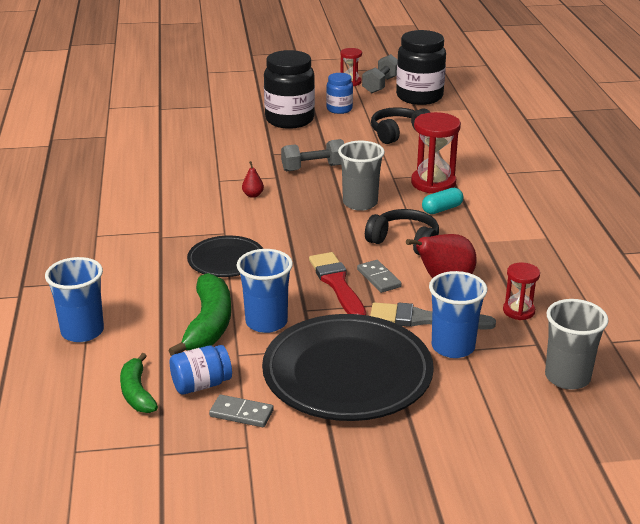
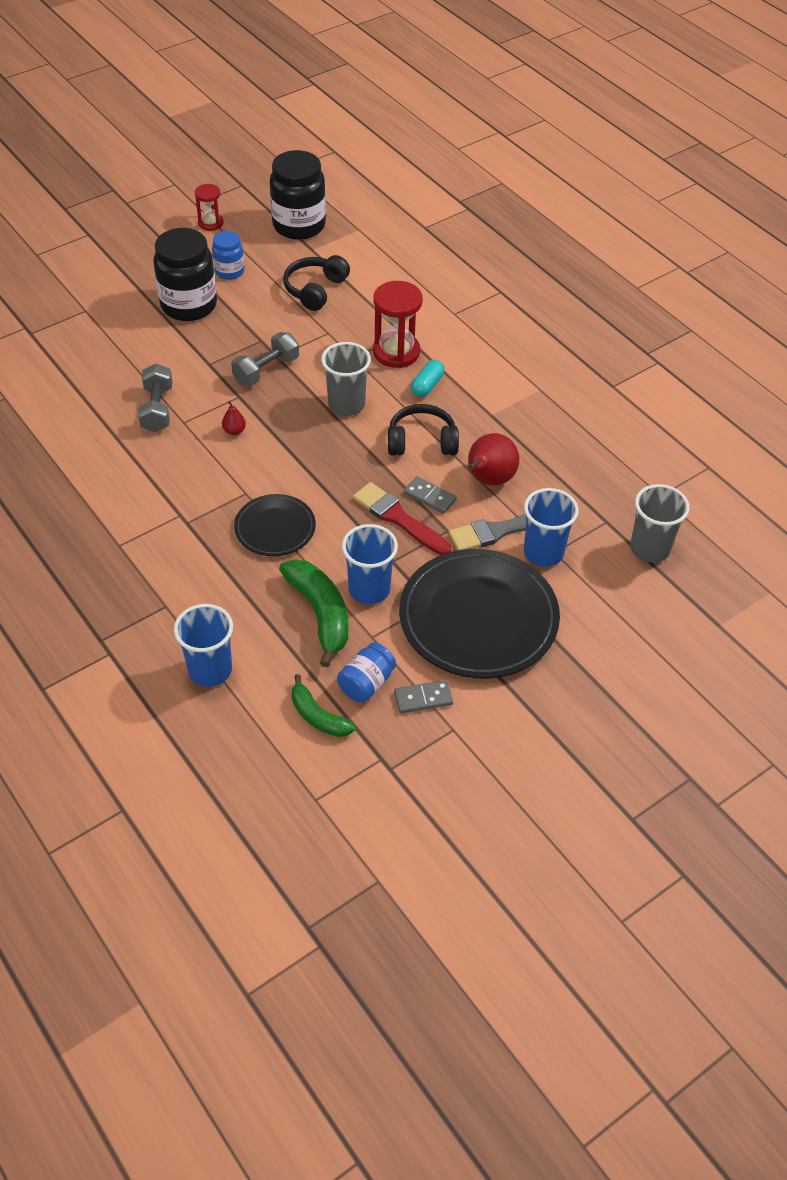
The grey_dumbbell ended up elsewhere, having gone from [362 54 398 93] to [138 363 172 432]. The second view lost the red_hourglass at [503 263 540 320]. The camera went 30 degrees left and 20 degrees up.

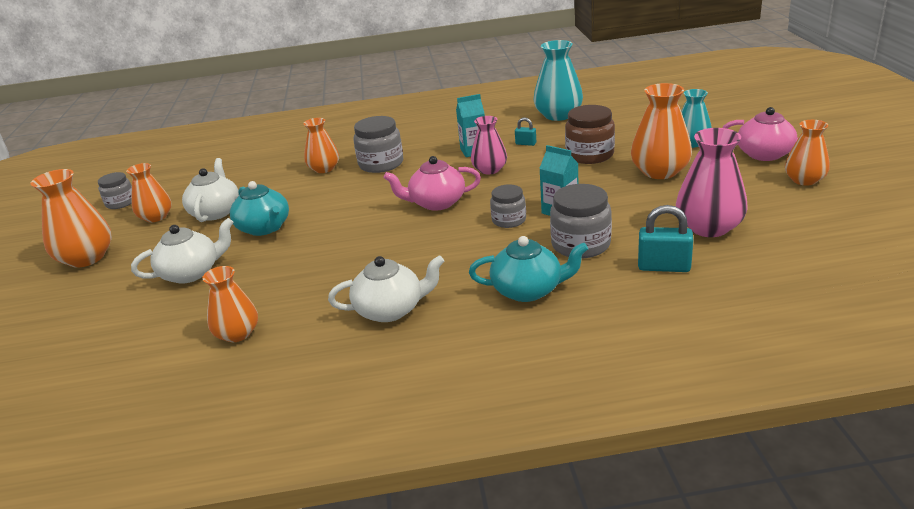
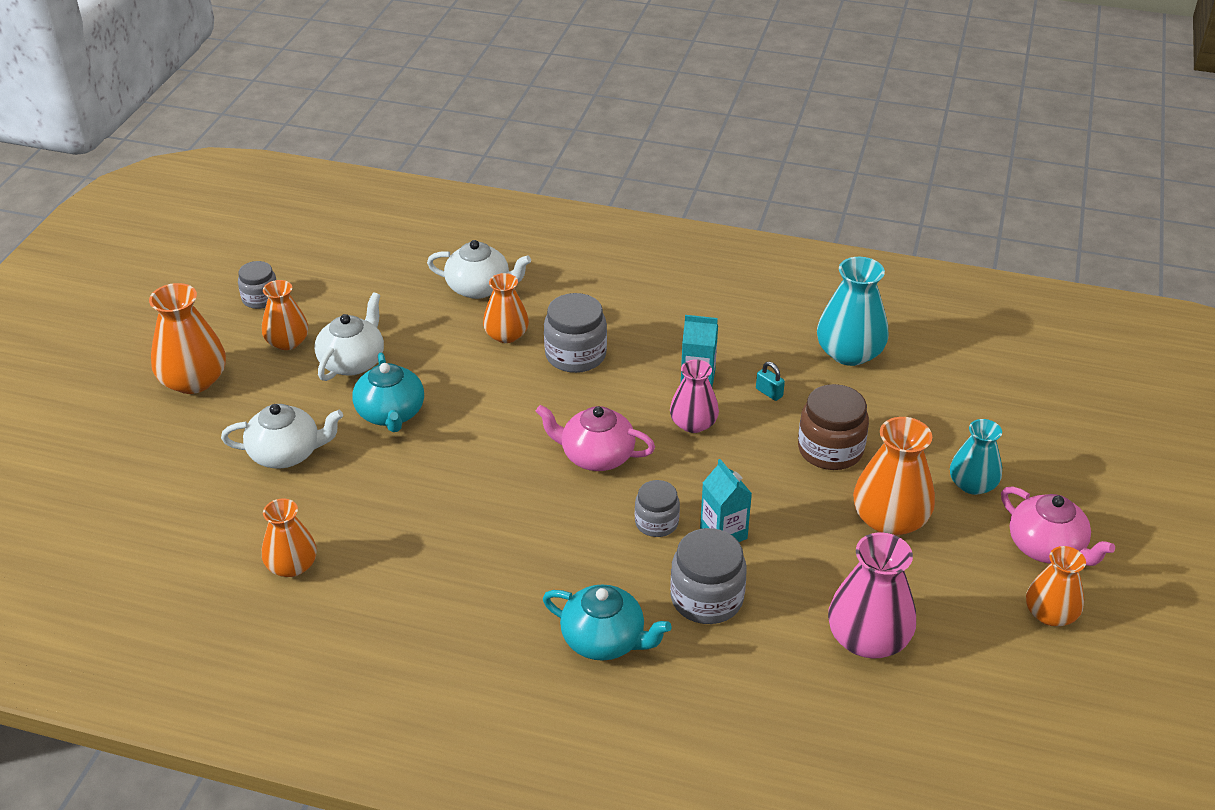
The white_teapot ended up elsewhere, having gone from [328 255 445 322] to [427 240 531 299]. The second view lost the turquoise_padlock at [638 205 693 272]. The camera went 20 degrees right and 10 degrees up.

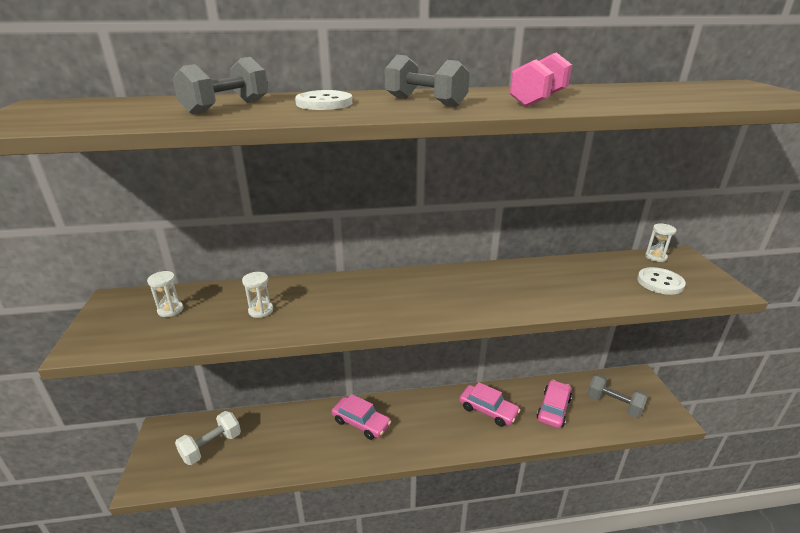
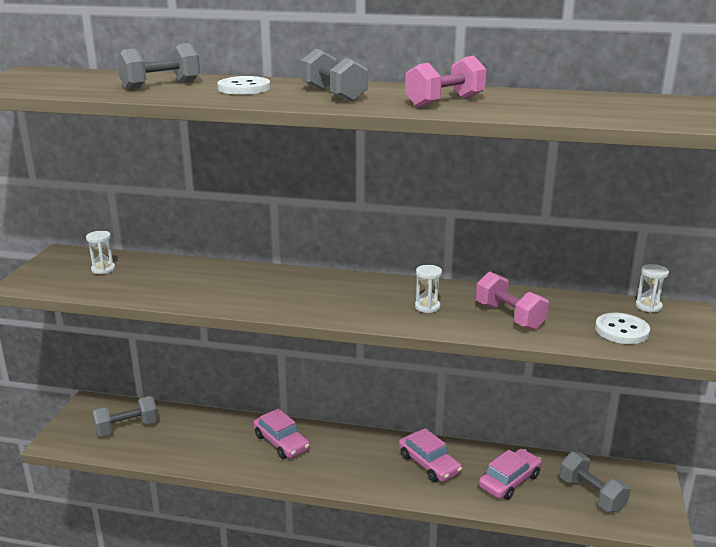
What was the white_dumbbell at [175 411 241 465] turned into the grey_dumbbell at [92 396 158 436]. The white_hourglass ended up elsewhere, having gone from [242 272 273 318] to [415 265 442 313]. The second view gained the pink_dumbbell at [476 272 549 330]. The camera went 20 degrees right and 5 degrees down.

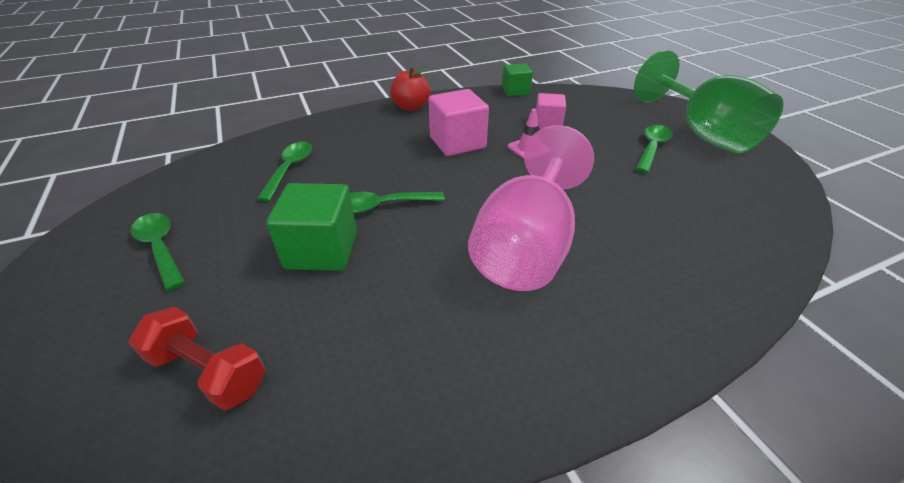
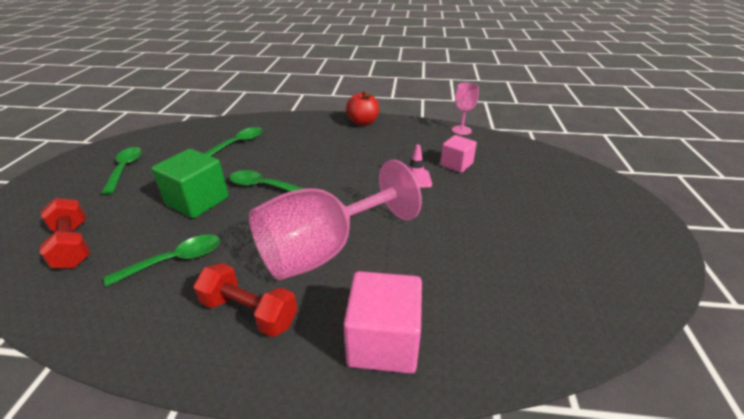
The green_spoon ended up elsewhere, having gone from [636 125 672 173] to [104 234 220 287]. The second view gained the red_dumbbell at [193 263 297 337]. The pink_cube ended up elsewhere, having gone from [429 89 489 156] to [344 271 422 374]. Where the green_cube stood at [502 63 533 96], the pink_goblet came to stand at [452 83 479 135]. The second view lost the green_goblet at [634 50 784 153]. The camera went 30 degrees right and 5 degrees down.

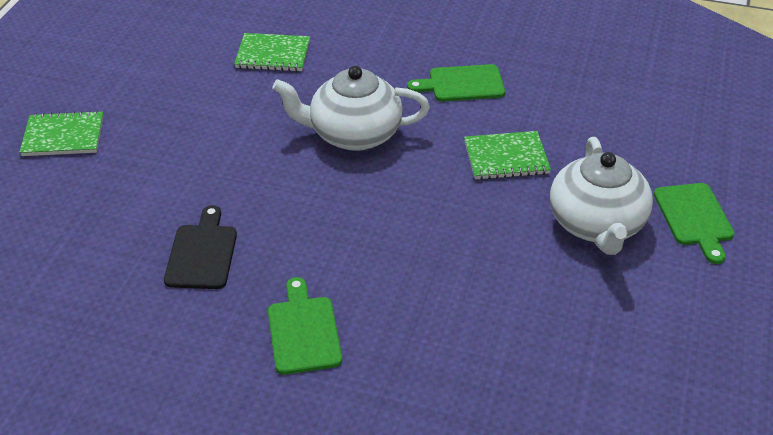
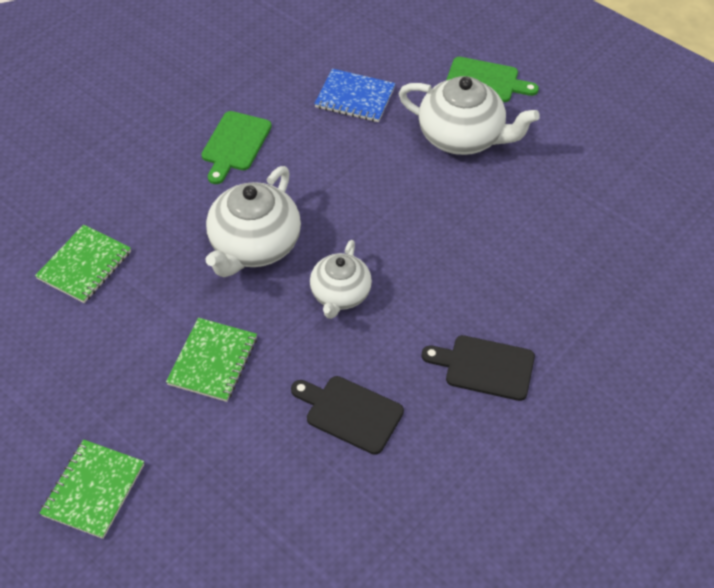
The green_notebook ended up elsewhere, having gone from [464 131 551 180] to [166 318 257 402]. The second view gained the white_teapot at [310 240 372 319]. The second view gained the blue_notebook at [314 69 396 122]. What was the green_cutting_board at [268 277 342 375] turned into the black_cutting_board at [422 335 535 401]. The camera went 65 degrees left and 10 degrees up.

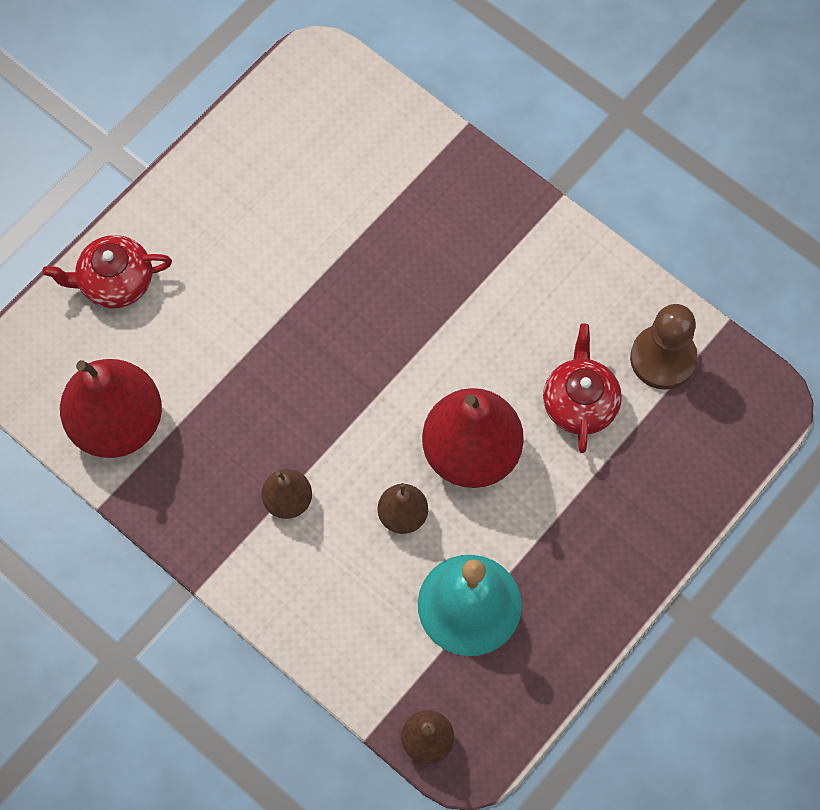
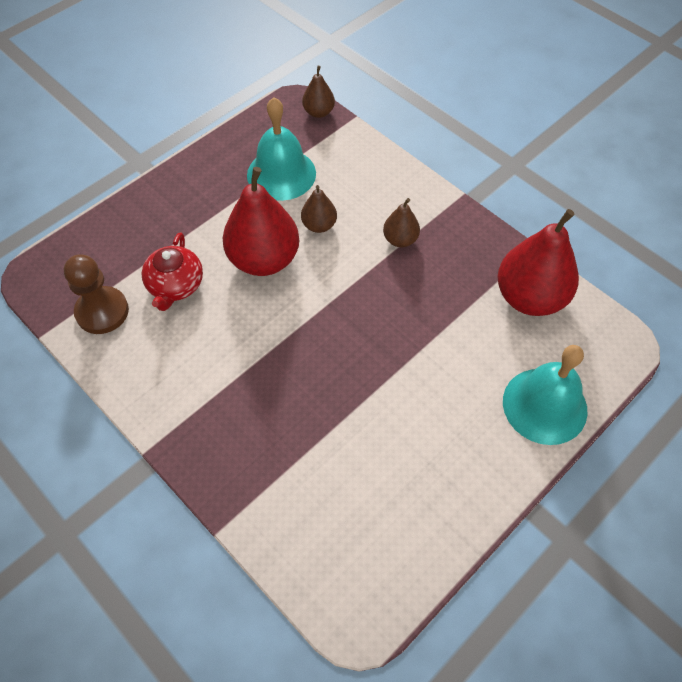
Where the red_teapot stood at [42 235 172 309], the turquoise_bell came to stand at [503 345 587 445]. The camera went 175 degrees left and 10 degrees down.

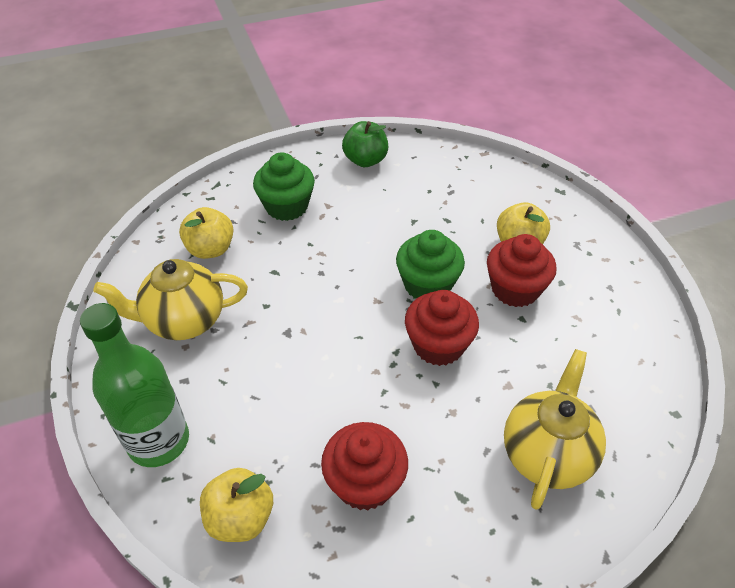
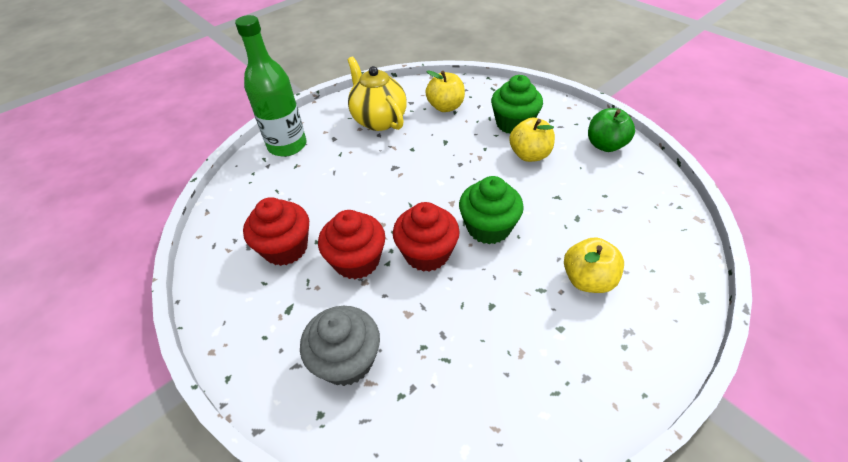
Where the yellow_teapot stood at [504 349 606 510], the grey_cupcake came to stand at [300 306 380 386]. The red_cupcake ended up elsewhere, having gone from [487 234 557 307] to [318 210 386 279]. The yellow_apple ended up elsewhere, having gone from [200 468 273 542] to [509 118 555 162]. The camera went 70 degrees right and 0 degrees up.

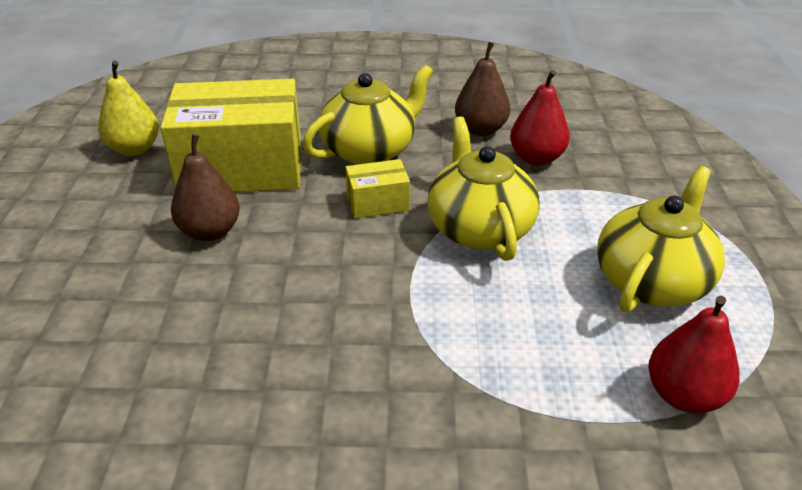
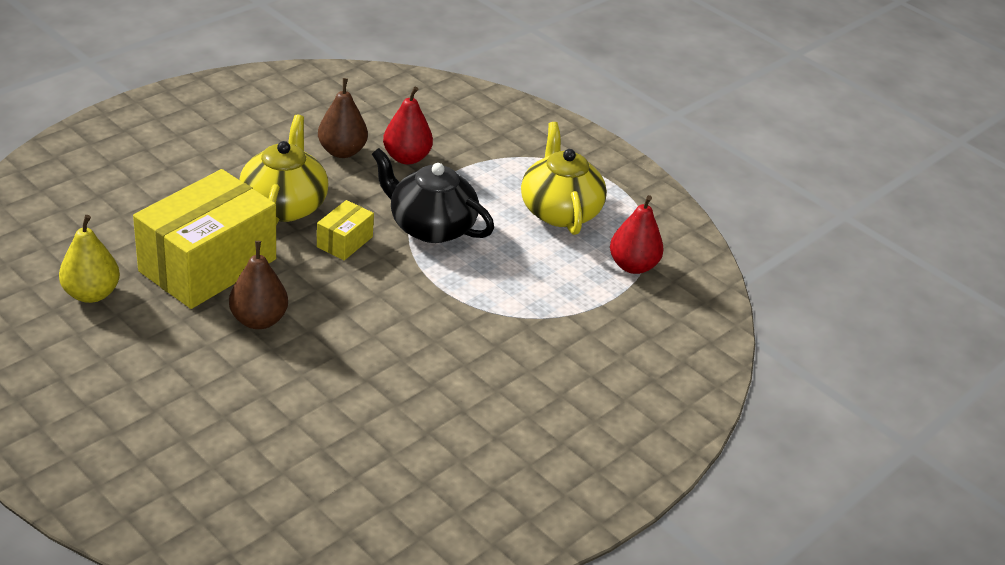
What was the yellow_teapot at [427 117 540 261] turned into the black_teapot at [372 148 494 243]. The camera went 50 degrees left and 0 degrees up.

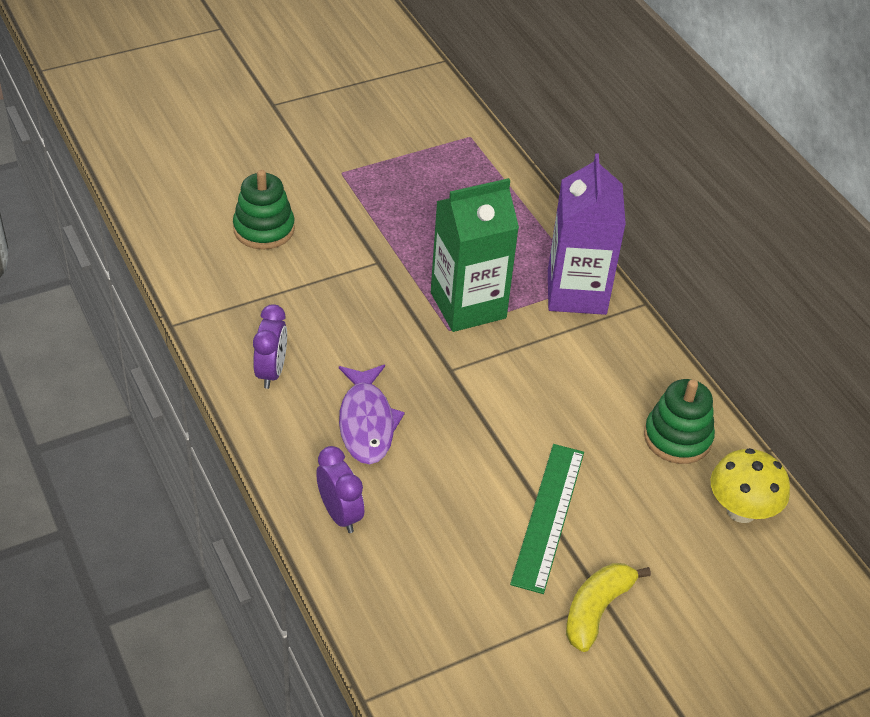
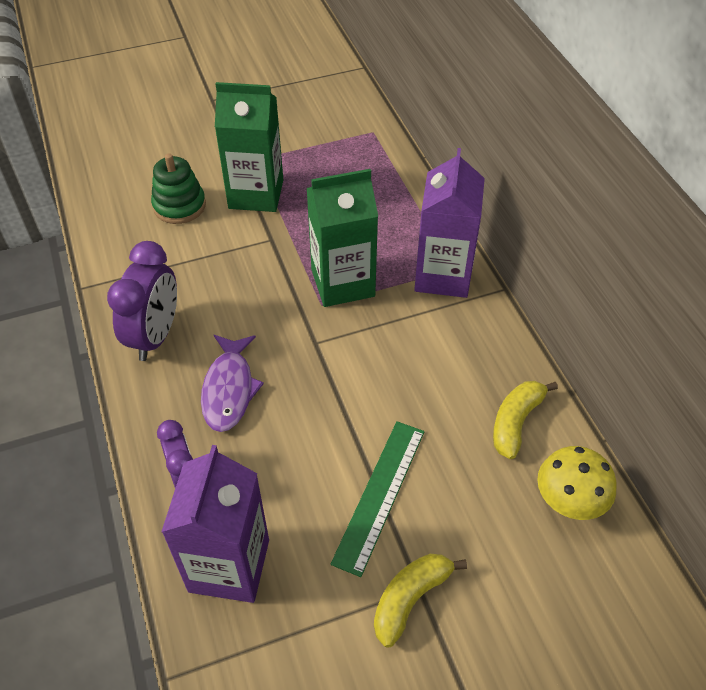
The size of the purple_clock at [253 304 287 389] changed by a factor of 1.57. The second view gained the purple_carton at [161 445 269 603]. The second view gained the green_carton at [215 82 283 212]. Where the green_stacking_toy stood at [644 379 715 464], the yellow_banana came to stand at [493 381 558 459]. The camera went 10 degrees right and 5 degrees up.

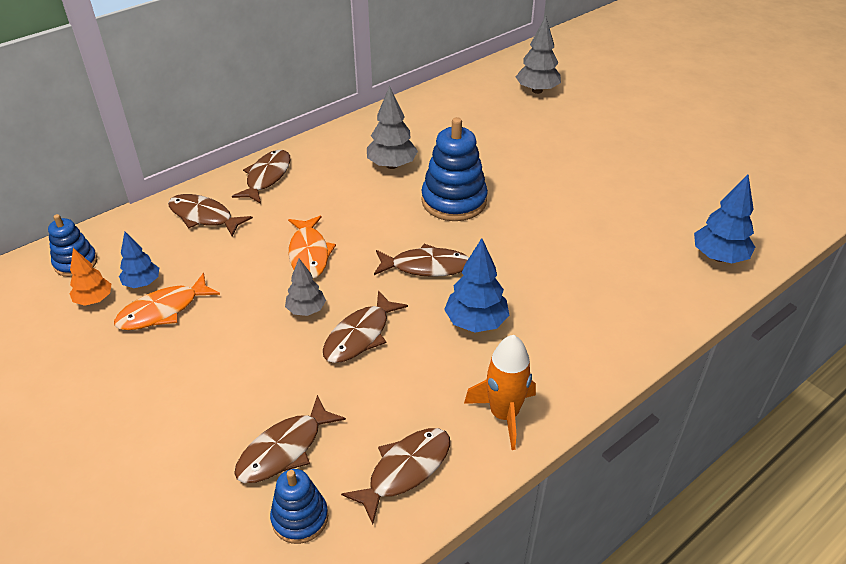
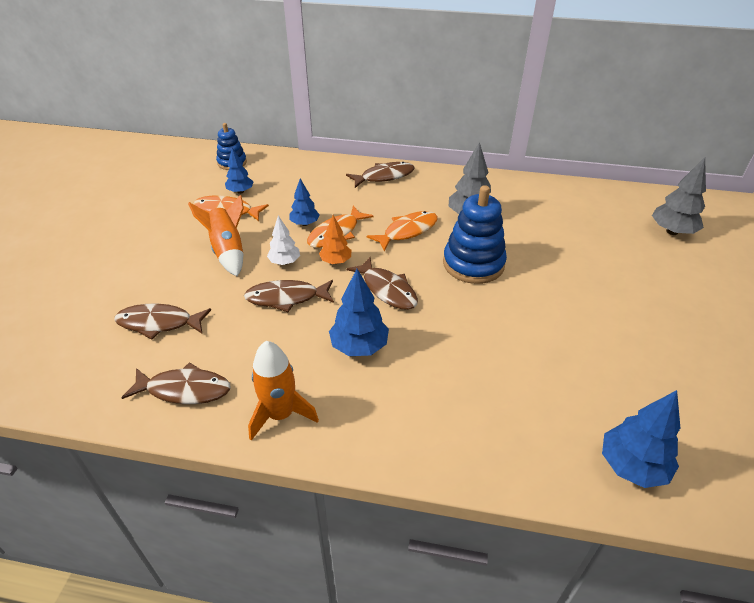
The second view gained the orange_rocket at [188 195 244 277]. What was the grey_tree at [285 258 326 316] turned into the white_tree at [267 216 300 265]. The second view gained the blue_tree at [289 179 319 226]. The orange_tree ended up elsewhere, having gone from [70 248 111 306] to [319 215 351 264]. The second view gained the orange_fish at [367 211 438 251]. The second view lost the brown_fish at [168 194 253 237]. The second view lost the blue_stacking_toy at [270 469 328 544]. The camera went 50 degrees right and 0 degrees up.

